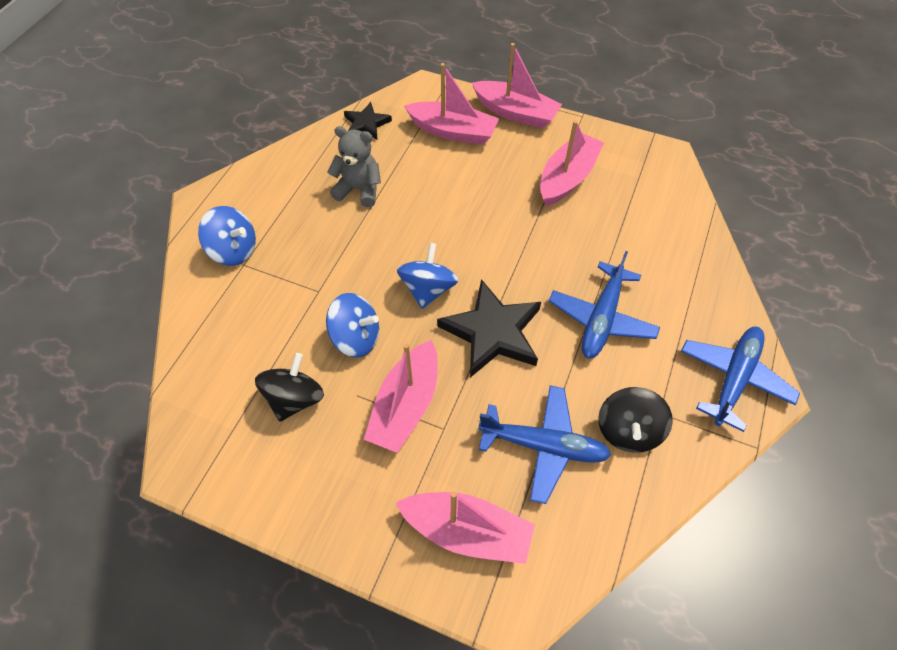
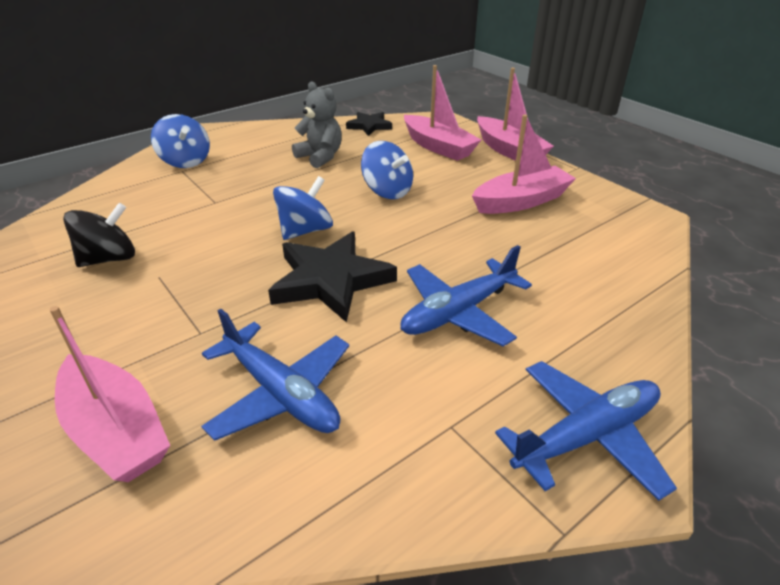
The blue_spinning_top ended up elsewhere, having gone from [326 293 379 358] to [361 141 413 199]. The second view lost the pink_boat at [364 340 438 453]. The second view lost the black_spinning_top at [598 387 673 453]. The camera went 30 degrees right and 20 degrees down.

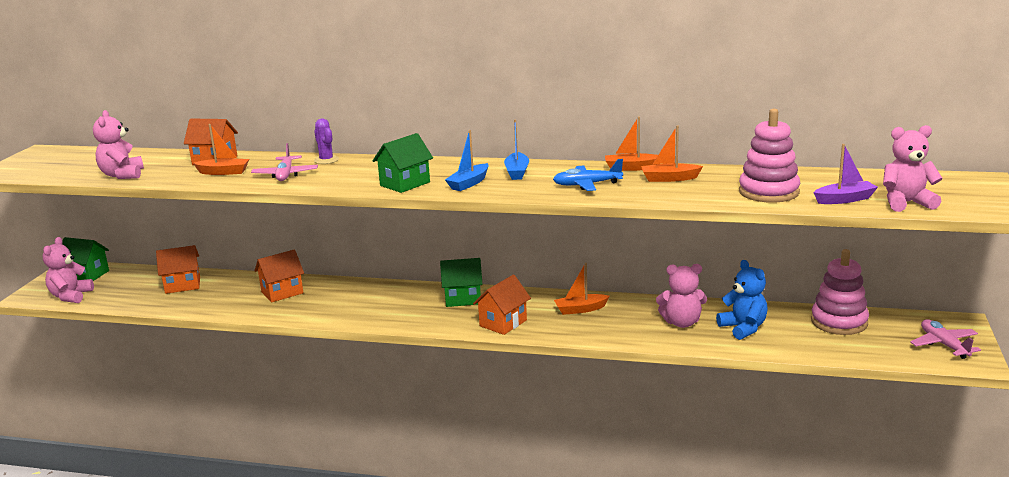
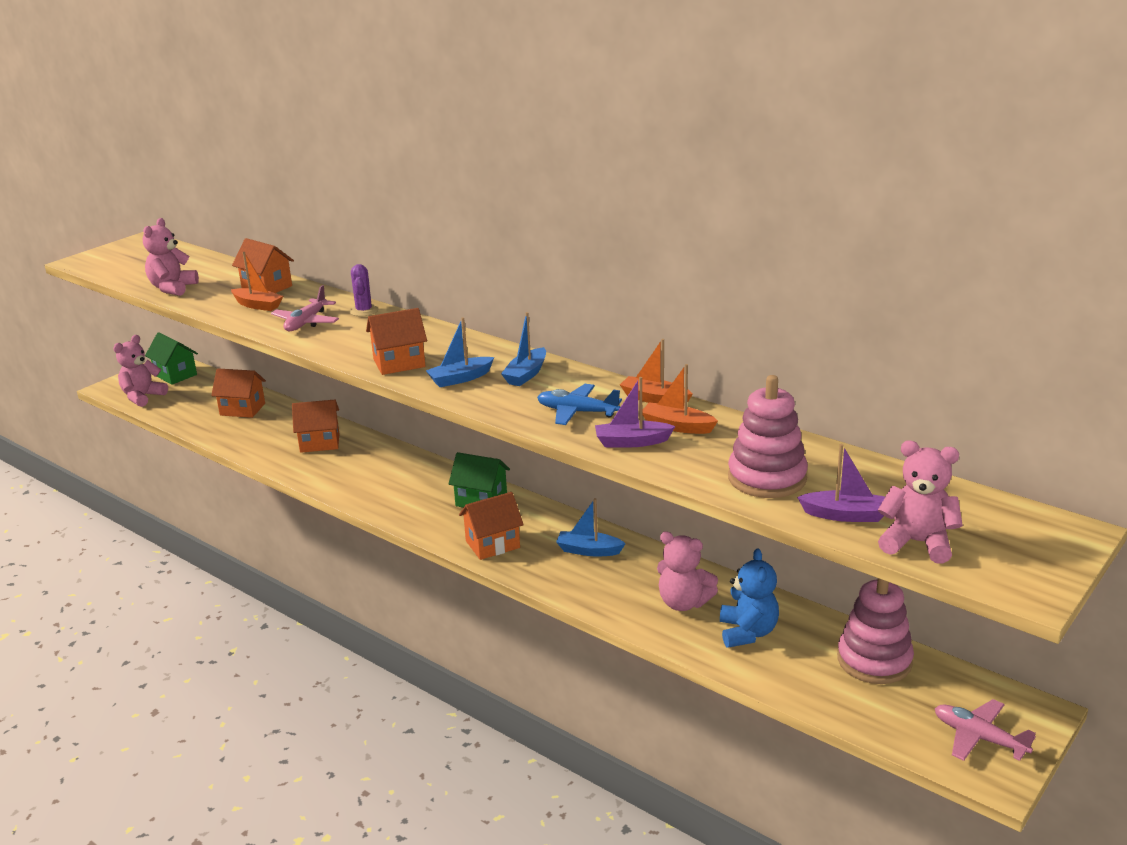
What was the green_house at [373 133 433 193] turned into the orange_house at [366 308 427 375]. What was the orange_boat at [554 263 610 315] turned into the blue_boat at [556 498 626 557]. The second view gained the purple_boat at [595 377 675 447]. The pink_plane at [910 319 981 359] ended up facing another way, 60 degrees counterclockwise from before. The camera went 25 degrees right and 5 degrees up.

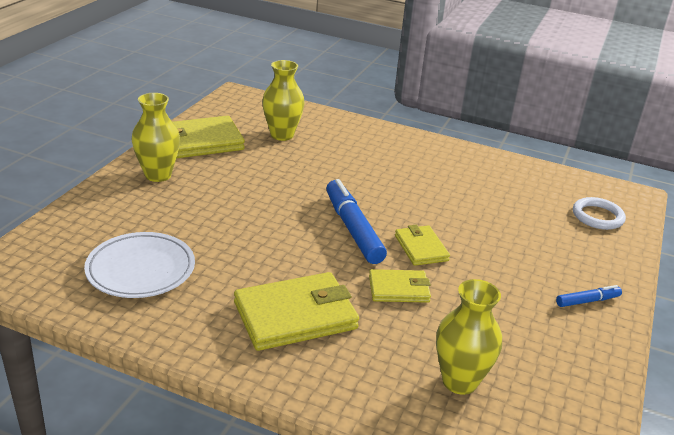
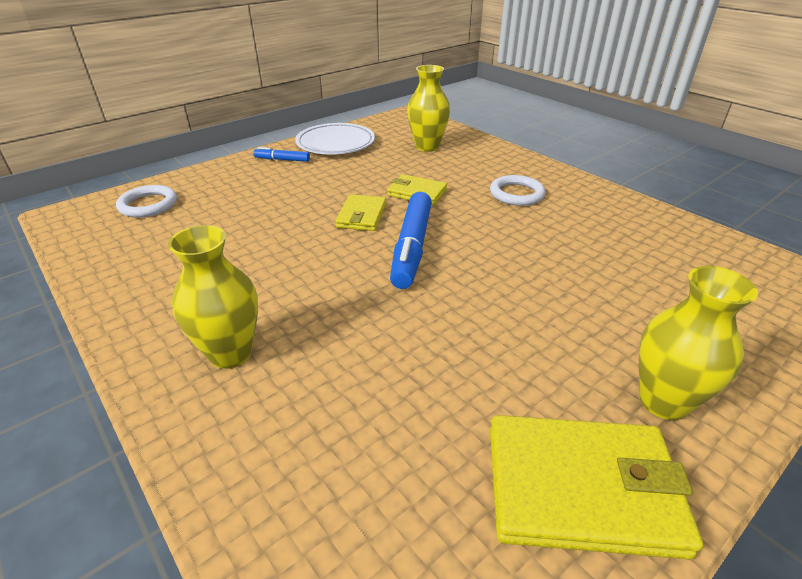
The yellow_vase ended up elsewhere, having gone from [262 60 305 141] to [168 225 258 369]. The white_plate ended up elsewhere, having gone from [84 232 195 298] to [295 123 375 155]. Where the yellow_wallet stood at [234 272 359 351], the white_ring came to stand at [490 175 545 206]. The camera went 150 degrees left and 5 degrees up.

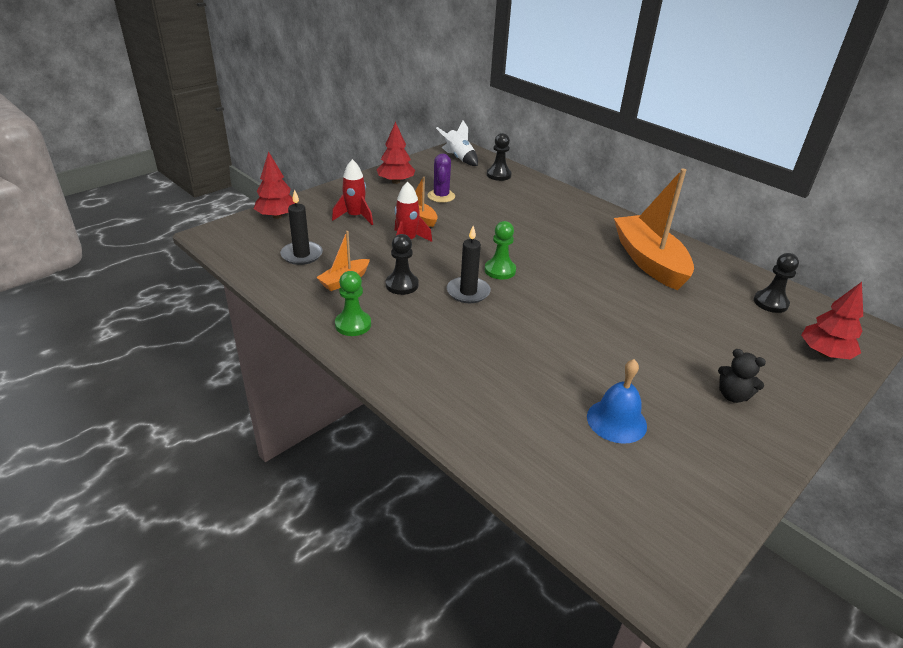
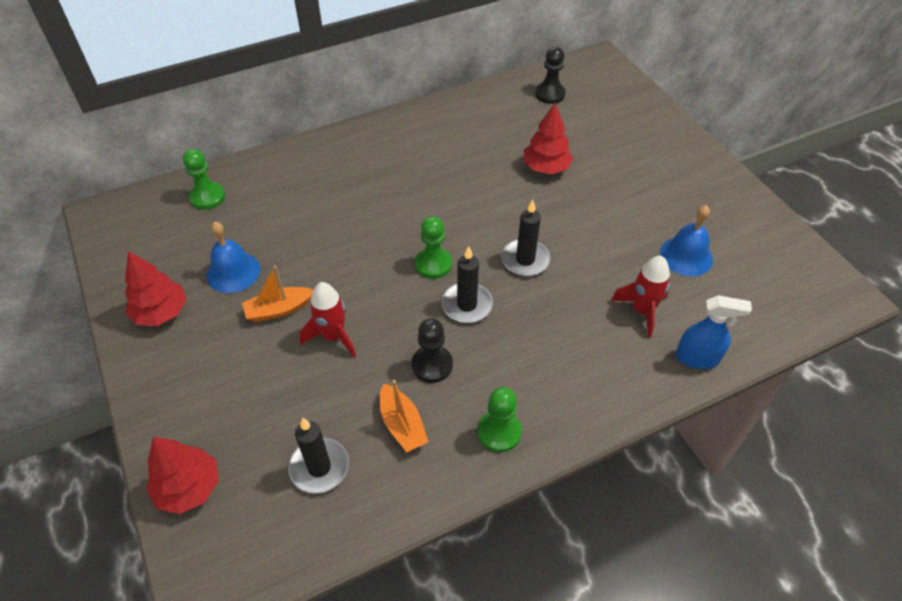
What was the black_pawn at [487 133 512 181] turned into the green_pawn at [183 149 225 210]. Where the purple_cactus stood at [428 153 455 203], the blue_bell came to stand at [206 221 260 293]. The second view gained the black_candle at [501 200 550 276]. The red_tree ended up elsewhere, having gone from [801 282 863 359] to [523 103 573 174]. The red_rocket ended up elsewhere, having gone from [332 159 373 225] to [611 256 670 338]. The second view gained the blue_spray_bottle at [676 295 752 369]. The second view lost the white_rocket at [436 121 478 166]. The second view lost the orange_boat at [614 169 694 290]. The second view lost the black_teddy_bear at [718 349 766 403]. The camera went 70 degrees left and 15 degrees up.

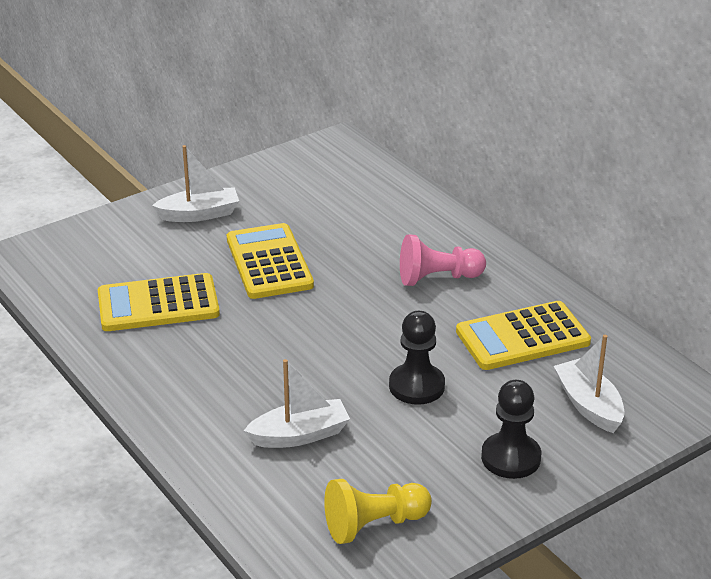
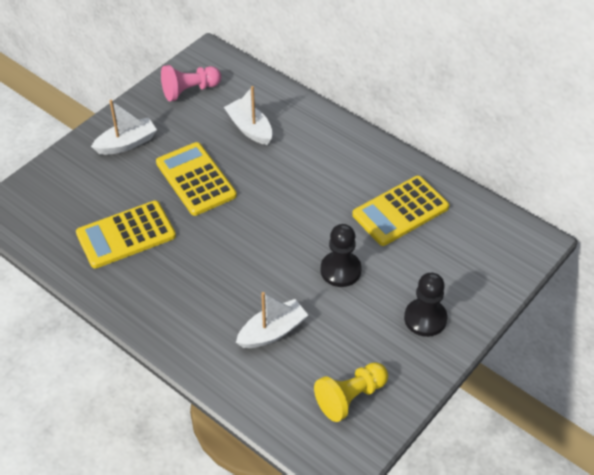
The pink_pawn ended up elsewhere, having gone from [400 234 486 286] to [161 65 221 101]. The white_boat ended up elsewhere, having gone from [554 335 625 433] to [224 86 273 145]. The camera went 15 degrees left and 15 degrees up.

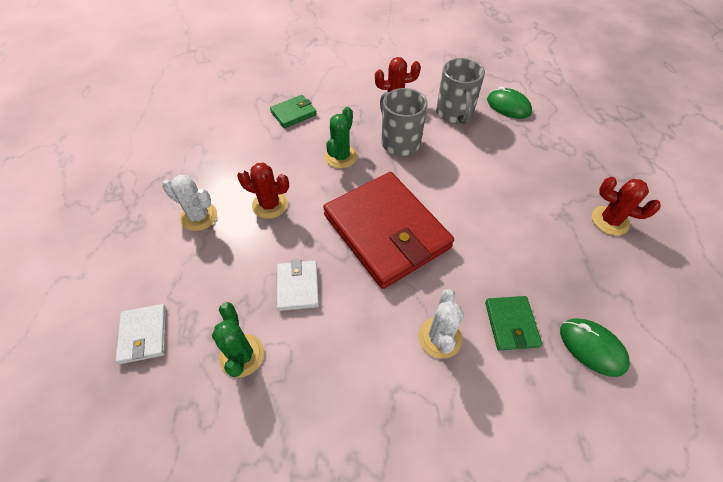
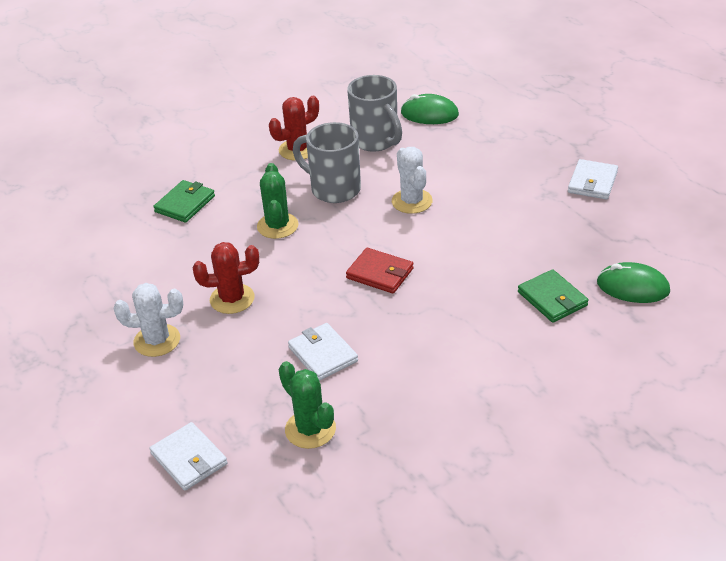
The size of the red_wallet at [323 172 454 289] changed by a factor of 0.43. The white_cactus ended up elsewhere, having gone from [418 289 464 359] to [392 147 433 214]. Where the red_cactus stood at [592 177 660 235], the white_wallet came to stand at [568 159 618 199]. The camera went 25 degrees left and 15 degrees down.

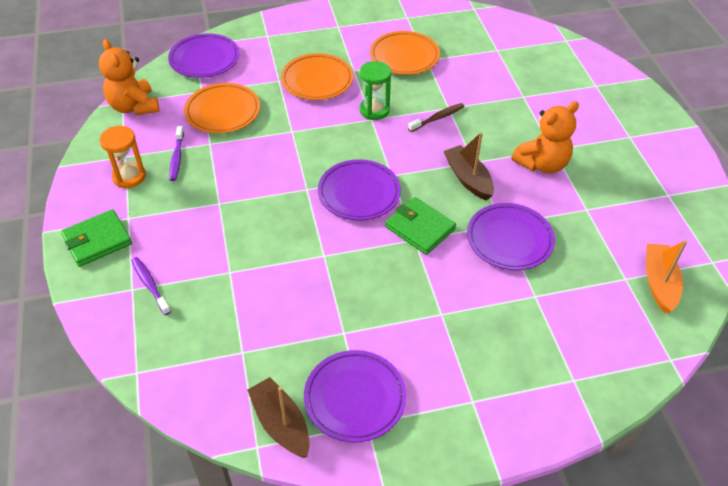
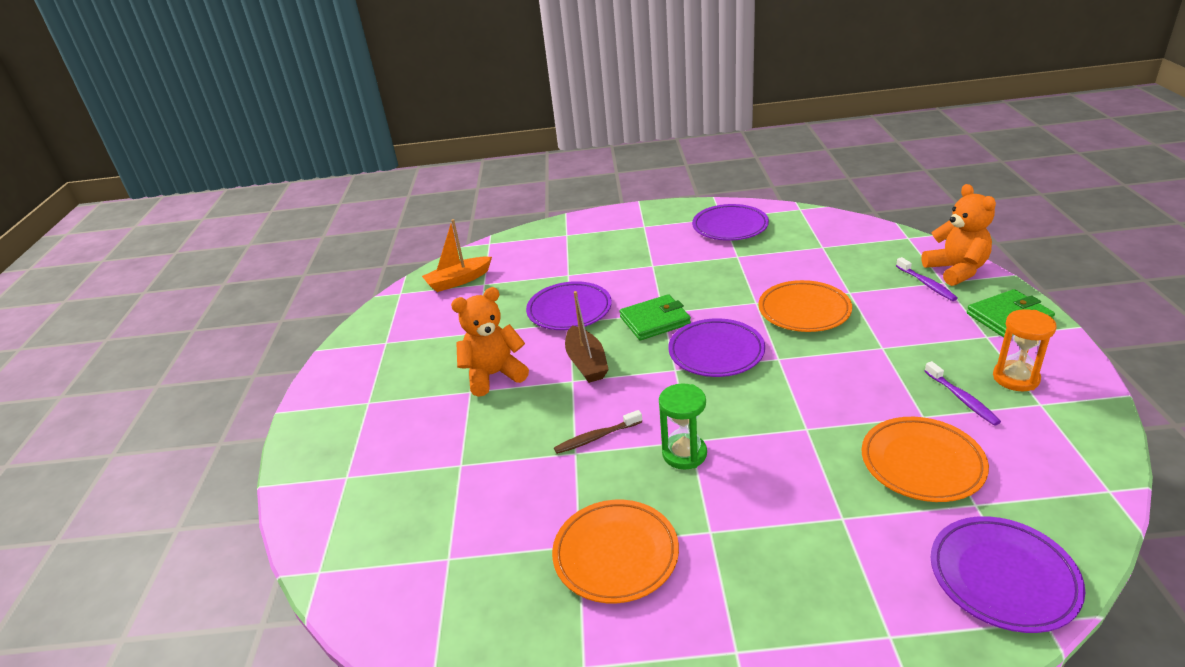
The orange_boat at [646 240 687 314] ended up facing another way, 45 degrees clockwise from before. The green_wallet at [385 197 456 255] ended up facing another way, 75 degrees counterclockwise from before. The orange_plate ended up elsewhere, having gone from [281 53 353 100] to [758 280 852 332]. The orange_teddy_bear ended up elsewhere, having gone from [99 39 159 115] to [922 184 996 286]. The purple_toothbrush at [169 126 184 181] ended up facing another way, 150 degrees clockwise from before. The second view lost the brown_boat at [247 377 310 458]. The camera went 165 degrees left and 15 degrees down.

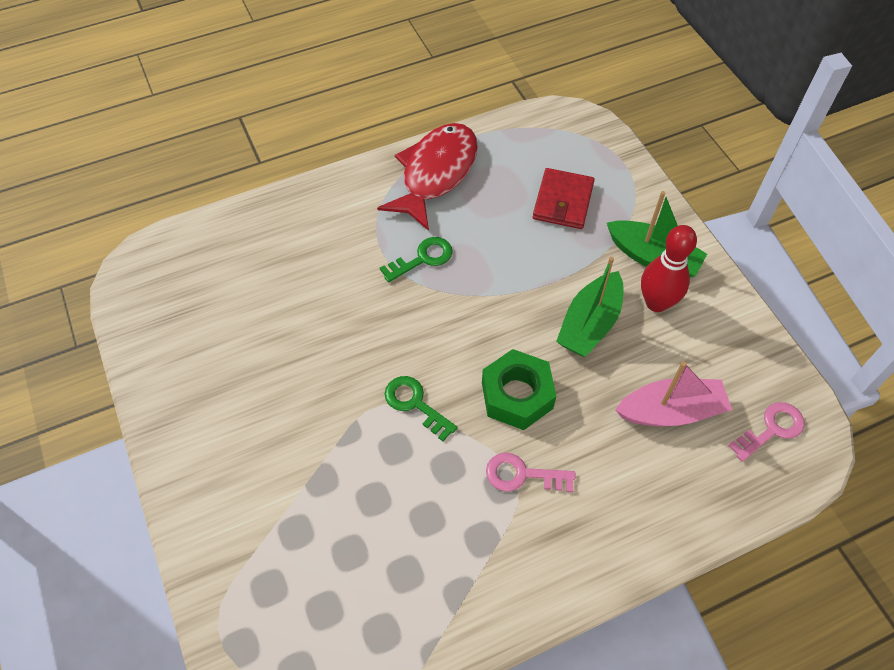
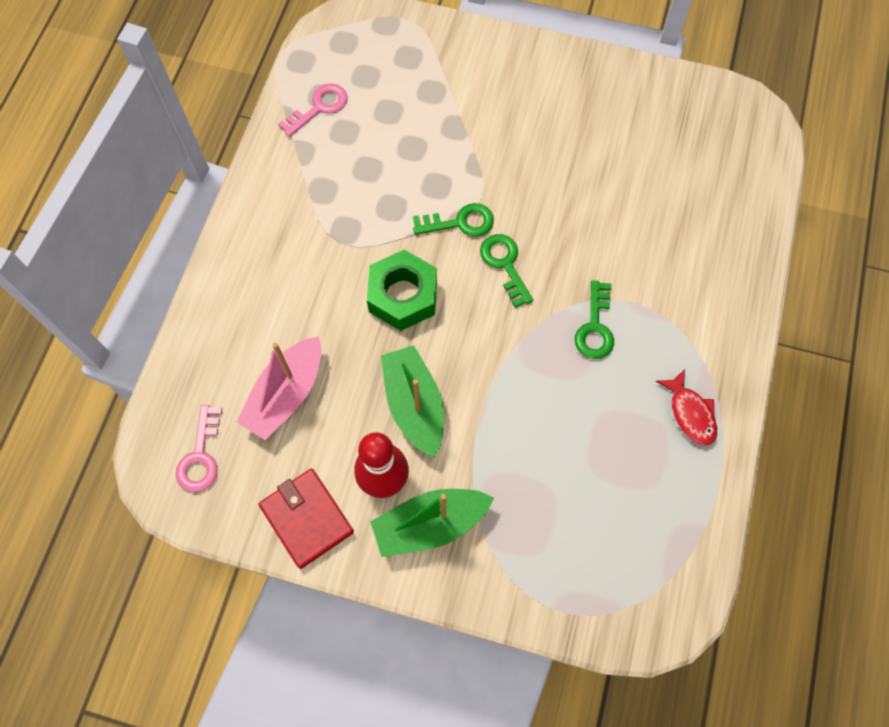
The red_wallet ended up elsewhere, having gone from [533 168 595 229] to [259 469 354 569]. The pink_key ended up elsewhere, having gone from [486 453 576 492] to [278 83 348 137]. The second view gained the green_key at [480 234 533 308]. The size of the red_fish at [377 123 478 231] changed by a factor of 0.49. The camera went 130 degrees right and 10 degrees up.

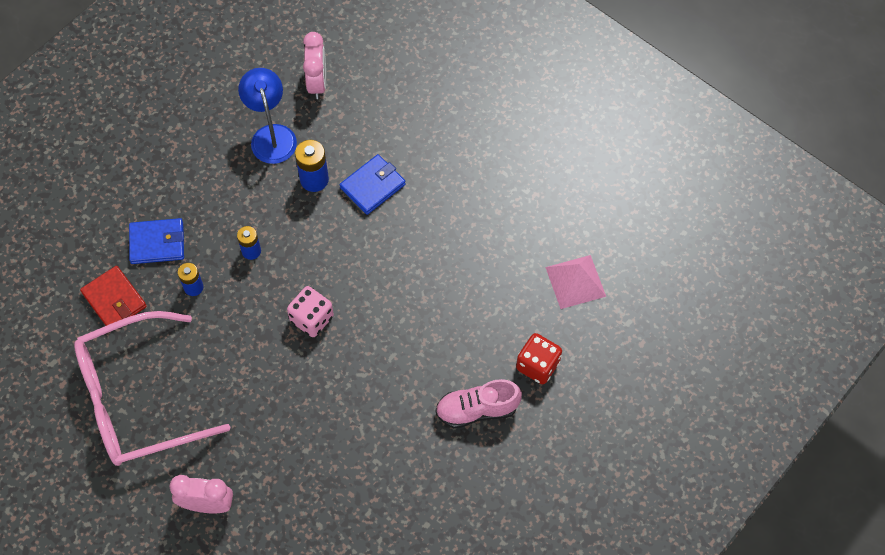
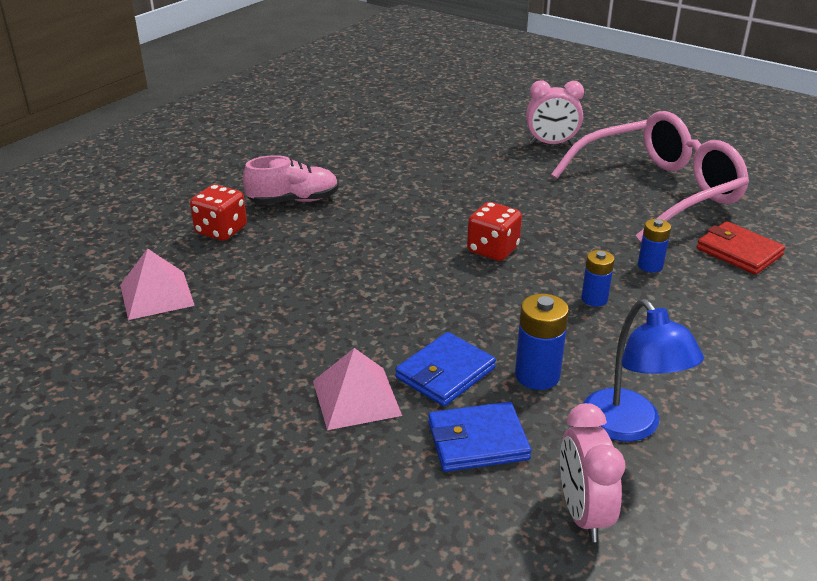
The second view gained the pink_pyramid at [313 348 402 430]. The blue_wallet ended up elsewhere, having gone from [129 218 184 264] to [428 402 531 472]. What was the pink_dice at [287 286 334 337] turned into the red_dice at [467 202 522 261]. The camera went 175 degrees right and 30 degrees down.

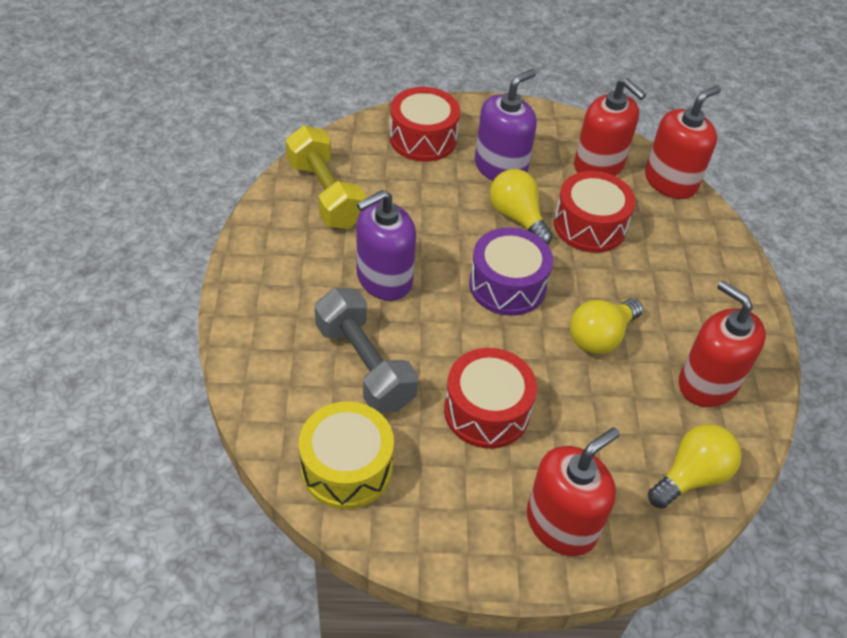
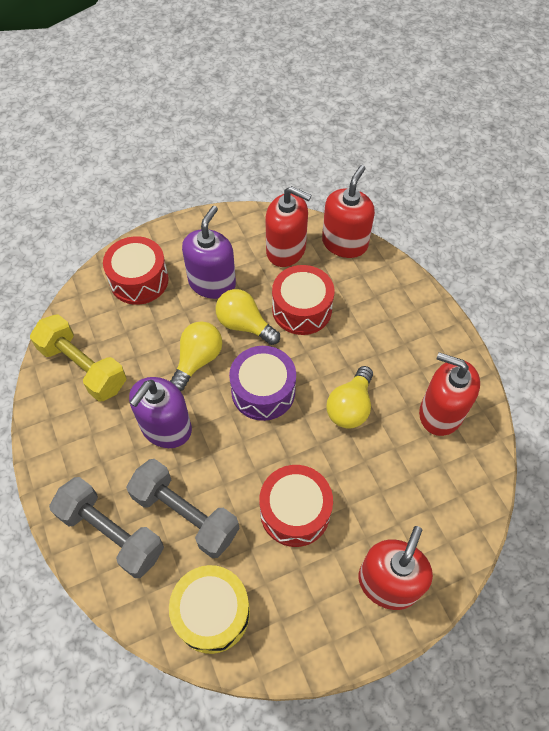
The second view gained the grey_dumbbell at [49 477 164 578]. The yellow_light_bulb ended up elsewhere, having gone from [648 424 742 509] to [170 321 222 391]. The camera went 20 degrees left and 10 degrees up.

